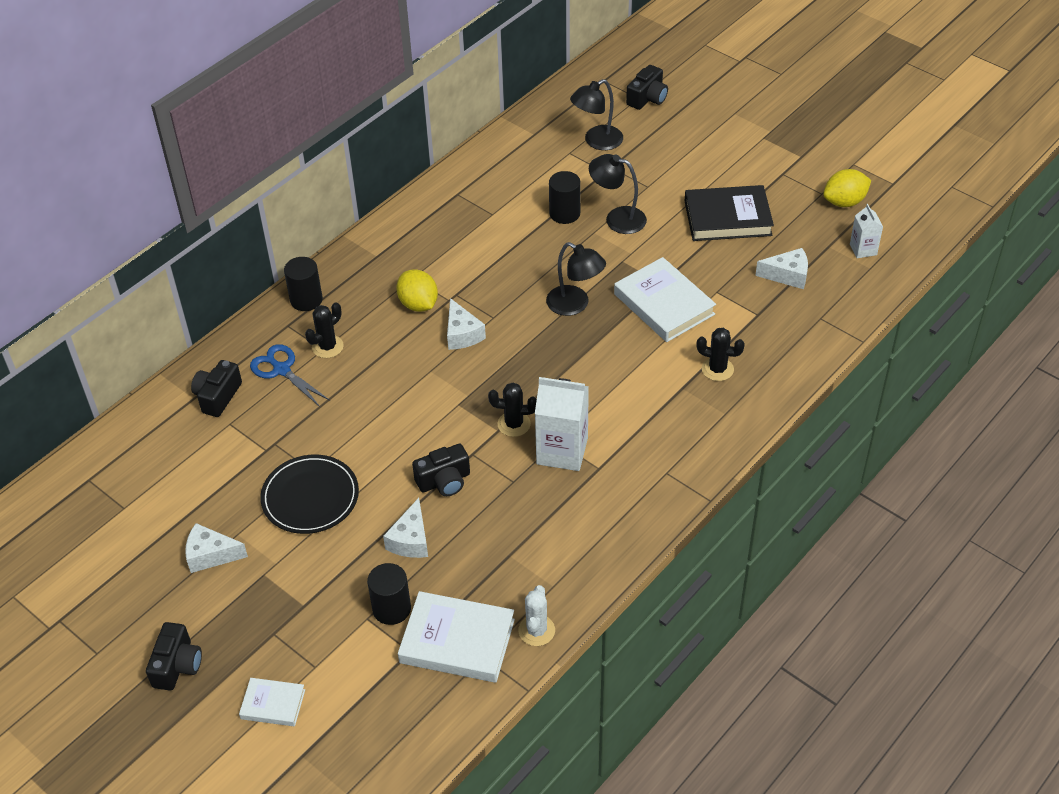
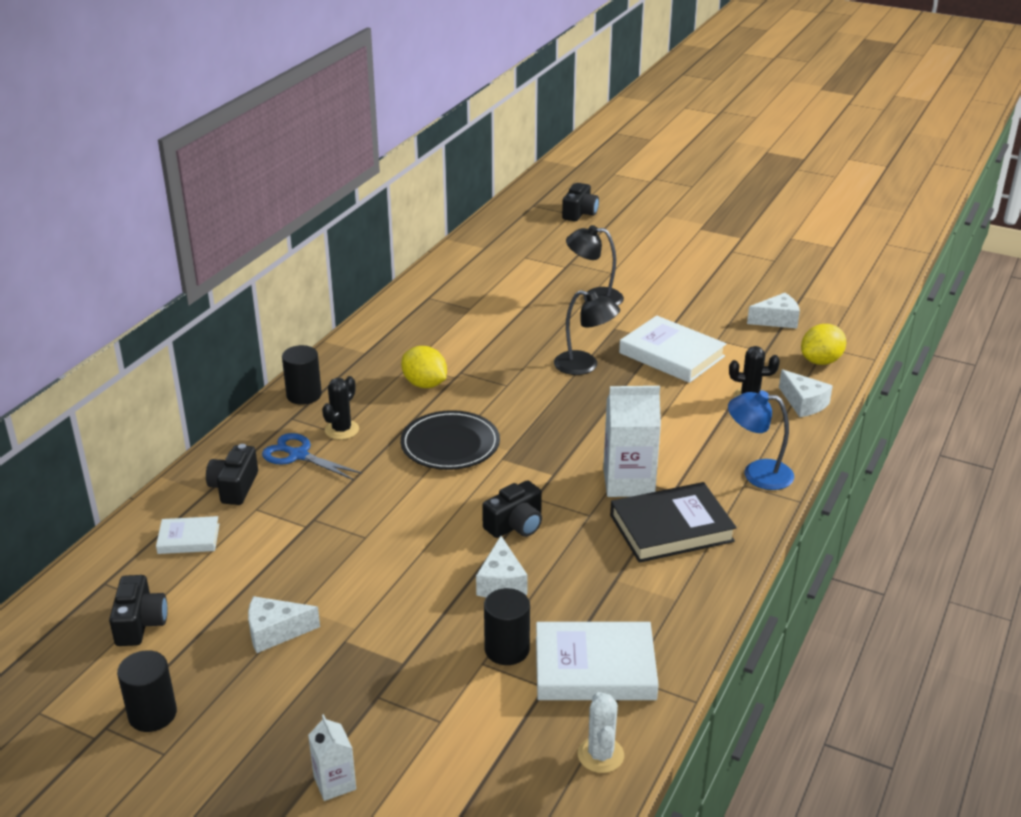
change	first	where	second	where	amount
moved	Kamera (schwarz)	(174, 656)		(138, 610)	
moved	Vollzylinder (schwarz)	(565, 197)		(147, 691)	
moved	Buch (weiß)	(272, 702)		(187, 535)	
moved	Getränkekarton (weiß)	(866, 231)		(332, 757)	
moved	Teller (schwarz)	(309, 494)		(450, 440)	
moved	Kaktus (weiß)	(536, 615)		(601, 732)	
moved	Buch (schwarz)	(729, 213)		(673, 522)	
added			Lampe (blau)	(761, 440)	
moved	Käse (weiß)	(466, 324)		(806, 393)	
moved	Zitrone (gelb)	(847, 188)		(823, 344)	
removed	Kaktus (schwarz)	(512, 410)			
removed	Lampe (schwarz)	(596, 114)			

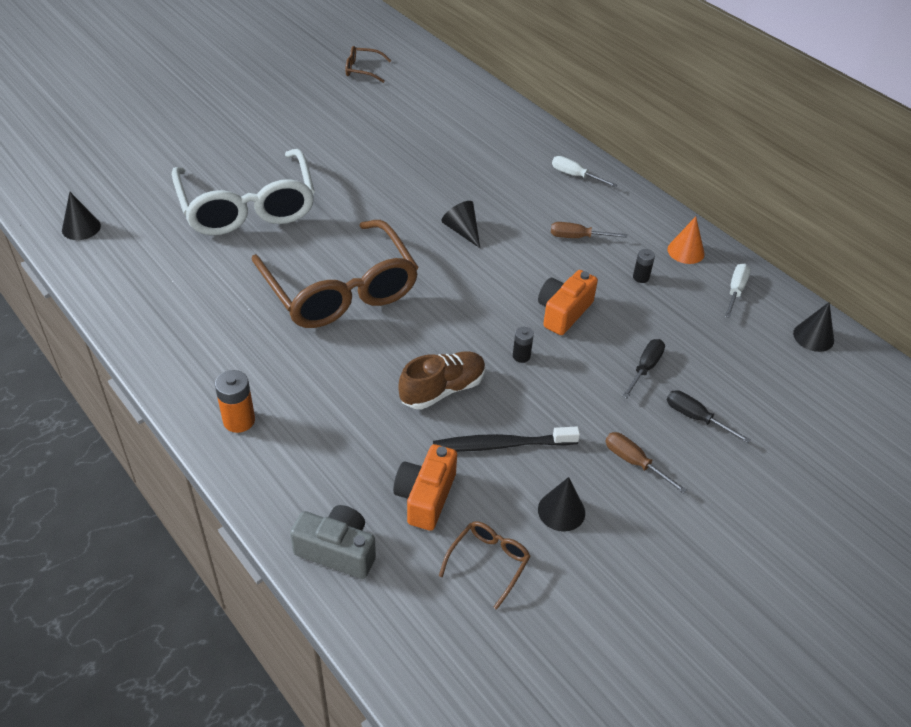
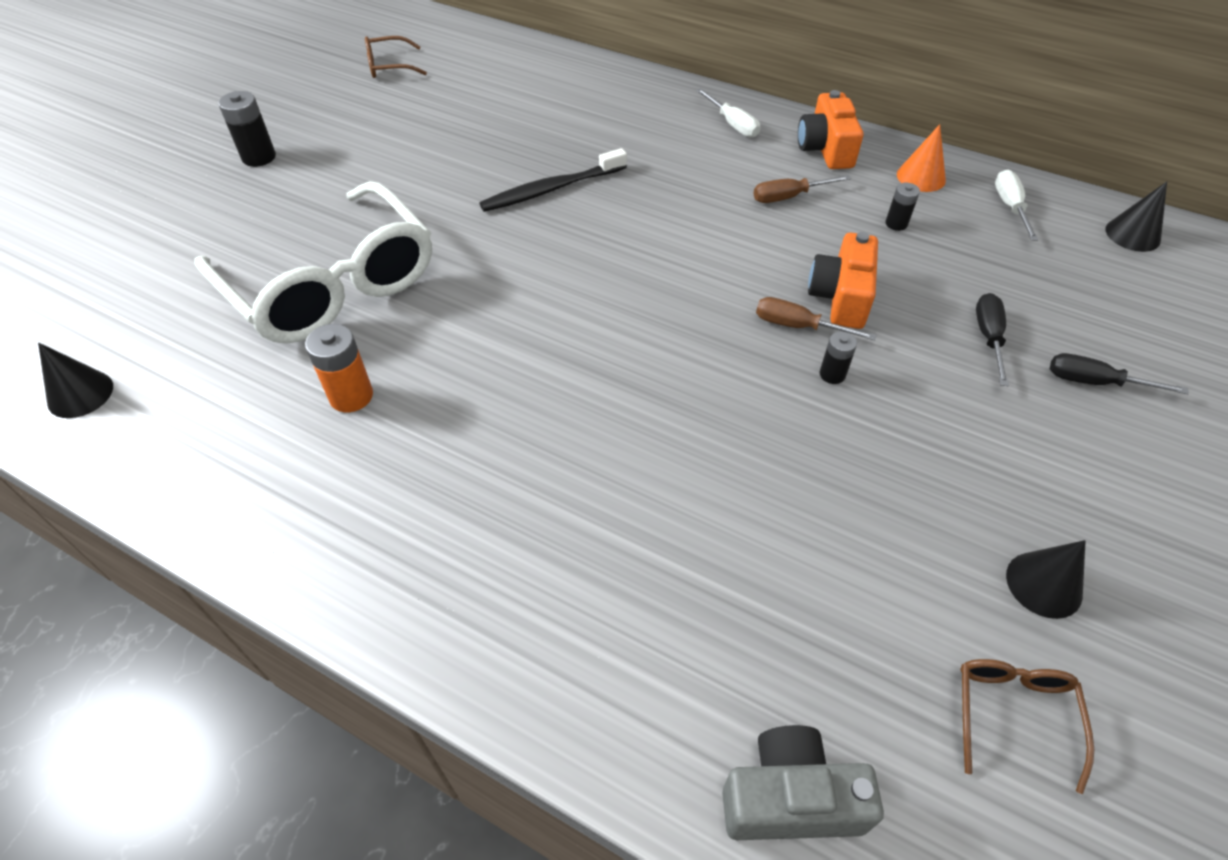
change	first	where	second	where	amount
added			Batterie (schwarz)	(247, 129)	
moved	Batterie (orange)	(235, 401)		(339, 368)	
moved	Zahnbürste (schwarz)	(506, 439)		(553, 180)	
turned	Schraubenzieher (weiß)	(584, 171)		(728, 113)	135 degrees counterclockwise
moved	Schraubenzieher (braun)	(646, 463)		(816, 318)	
moved	Kamera (orange)	(425, 487)		(830, 129)	
removed	Brille (braun)	(335, 274)			
removed	Schuh (braun)	(442, 380)			
removed	Kegel (schwarz)	(461, 224)			

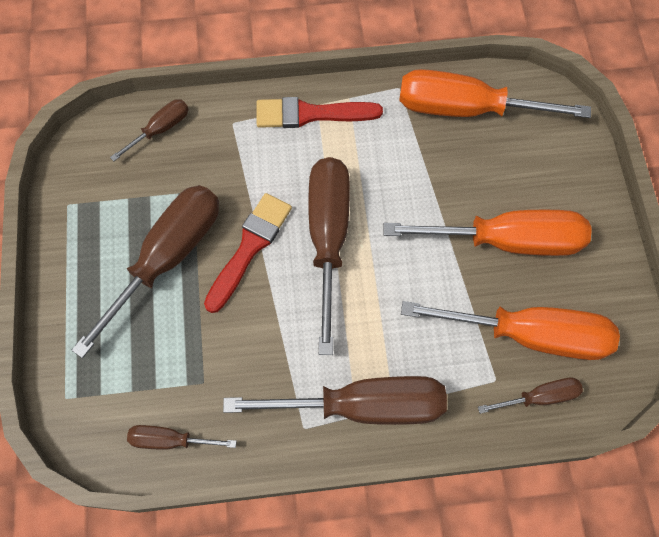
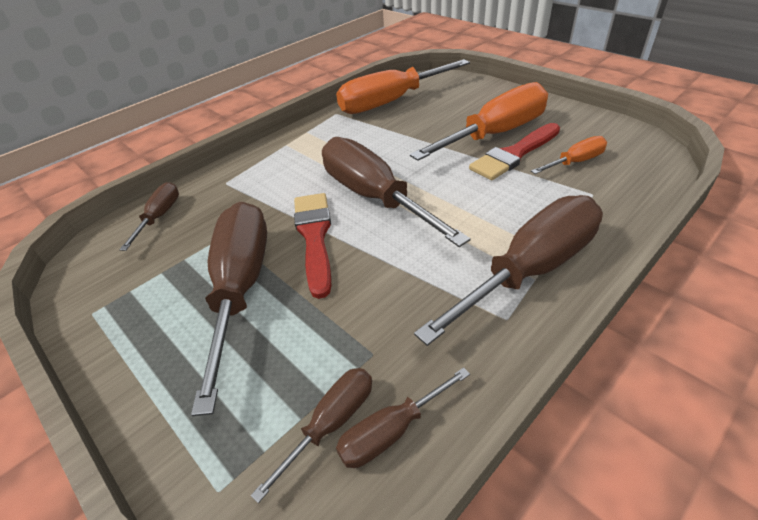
change	first	where	second	where	amount
moved	Schraubenzieher (braun)	(530, 396)		(311, 435)	
moved	Pinsel (rot)	(320, 112)		(514, 151)	
resized	Schraubenzieher (orange)	(510, 330)		(569, 155)	x0.49

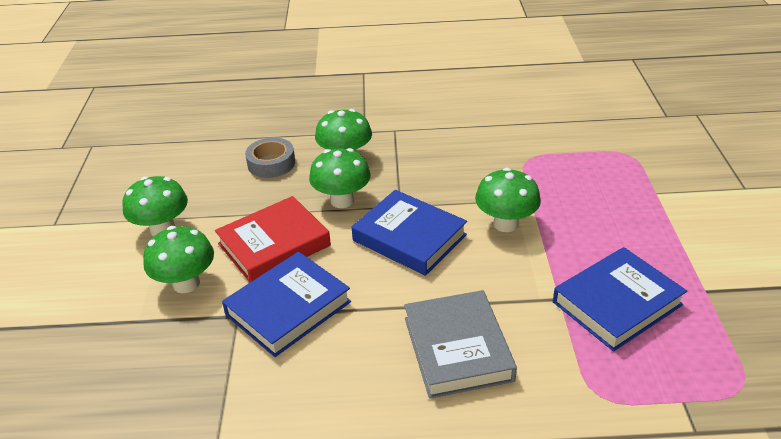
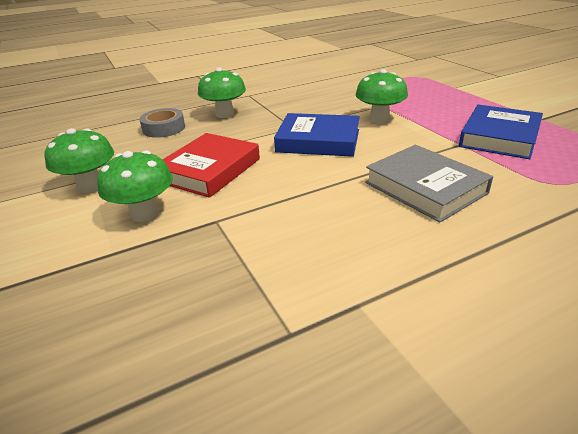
change	first	where	second	where	amount
removed	Buch (blau)	(286, 304)			
removed	Pilz (grün)	(340, 178)			

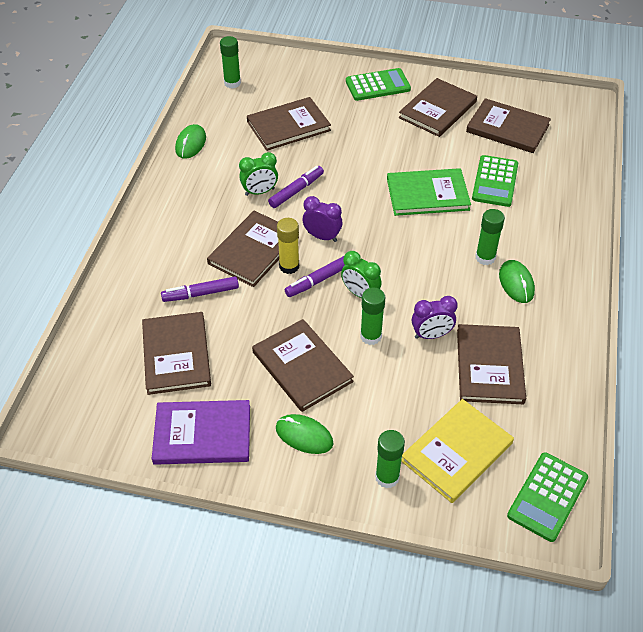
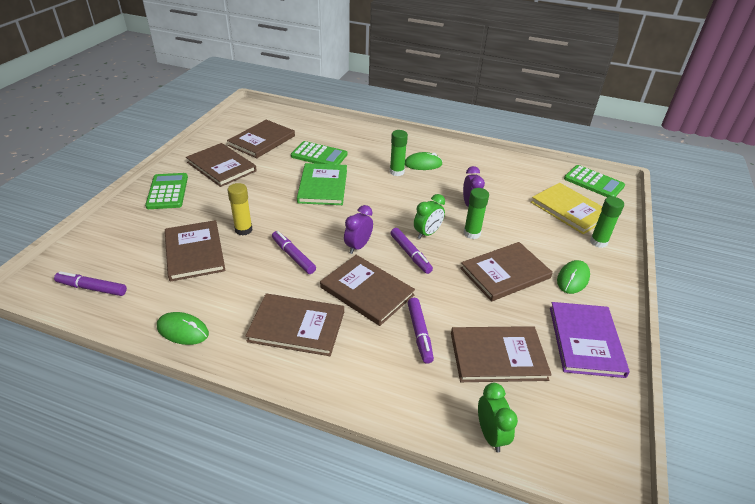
change	first	where	second	where	amount
replaced	Klebestift (grün)	(230, 62)	Filzstift (lila)	(90, 283)	
moved	Klebestift (gelb)	(288, 246)		(240, 209)	
moved	Buch (braun)	(491, 364)		(295, 324)	
moved	Wecker (grün)	(258, 174)		(498, 418)	

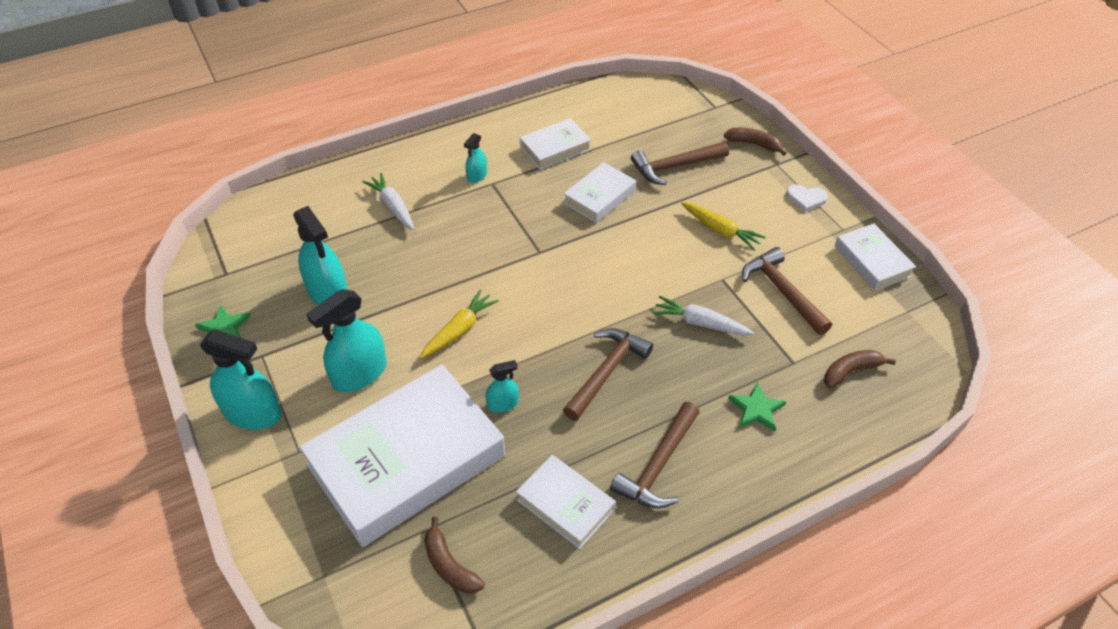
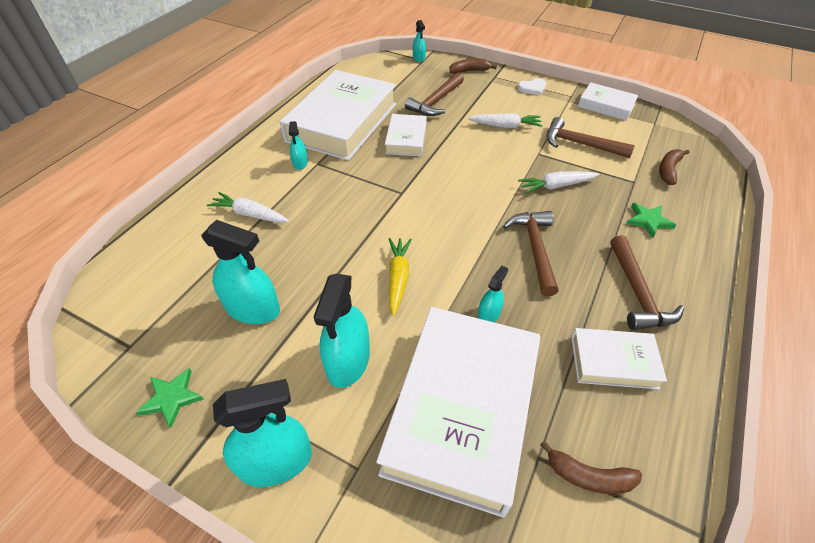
change	first	where	second	where	amount
resized	Buch (weiß)	(555, 144)		(338, 115)	x2.07
added			Sprühflasche (türkis)	(419, 41)	
recoloured	Karotte (gelb)	(723, 226)	Karotte (weiß)	(505, 120)	

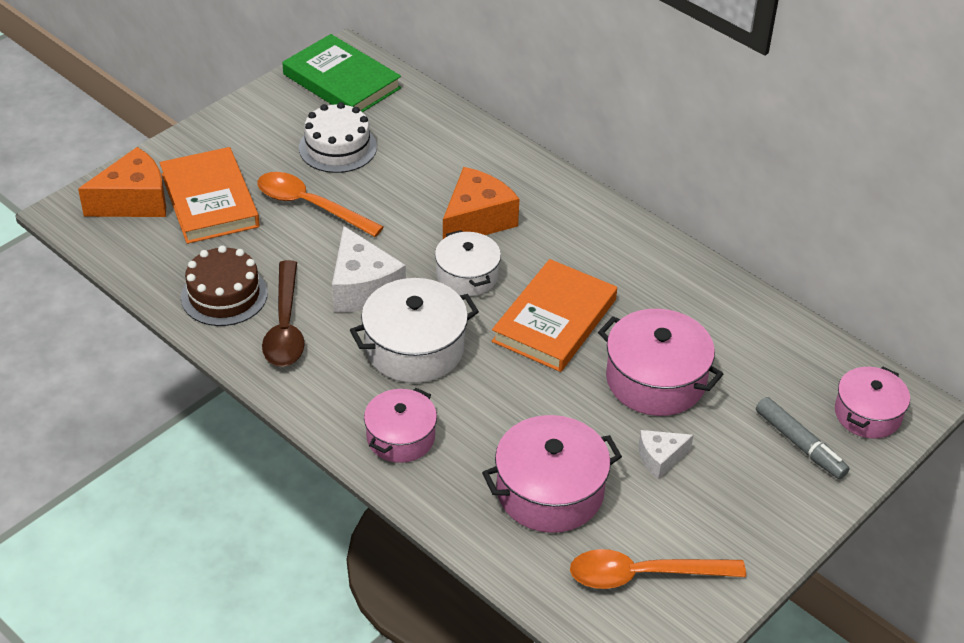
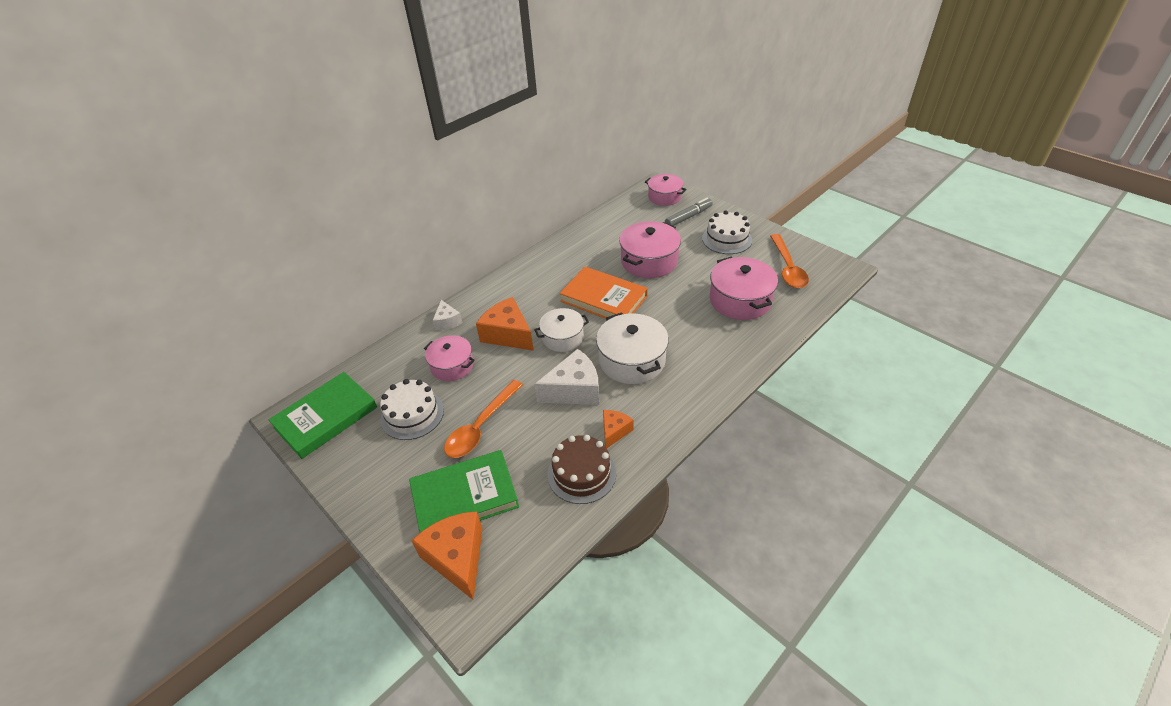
change	first	where	second	where	amount
recoloured	Buch (orange)	(210, 195)	Buch (grün)	(464, 491)	
moved	Kochtopf (rosa)	(400, 425)		(449, 358)	
moved	Käse (weiß)	(666, 455)		(447, 315)	
replaced	Löffel (braun)	(283, 313)	Käse (orange)	(618, 429)	
added			Kuchen (weiß)	(727, 232)	

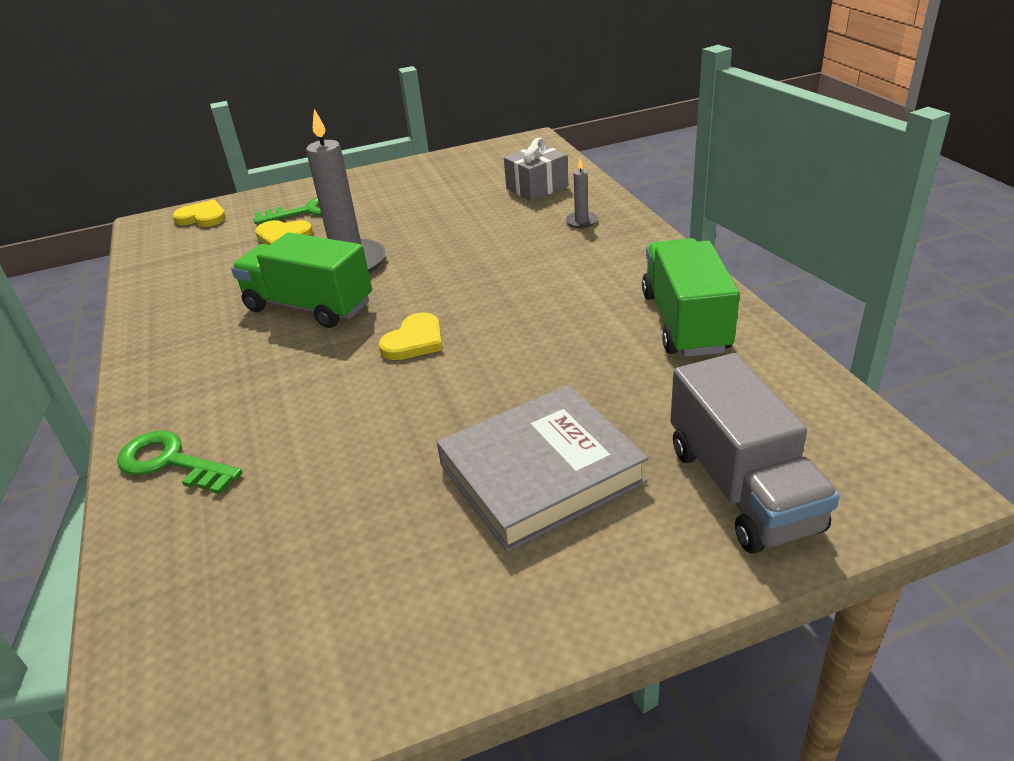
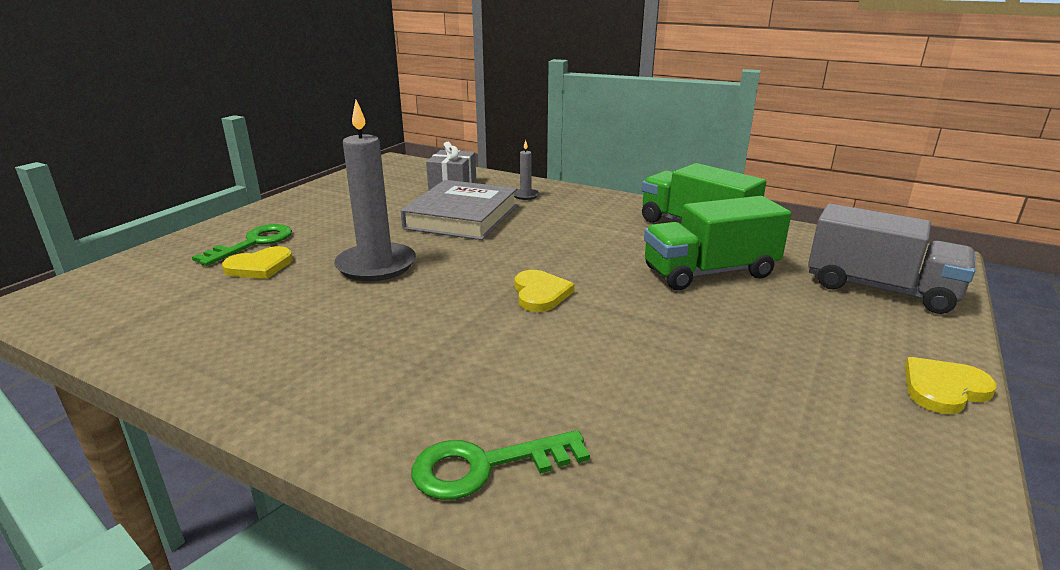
change	first	where	second	where	amount
moved	Buch (grau)	(542, 468)		(459, 210)	
moved	Lastwagen (grün)	(301, 280)		(717, 243)	
moved	Herz (gelb)	(199, 213)		(951, 385)	

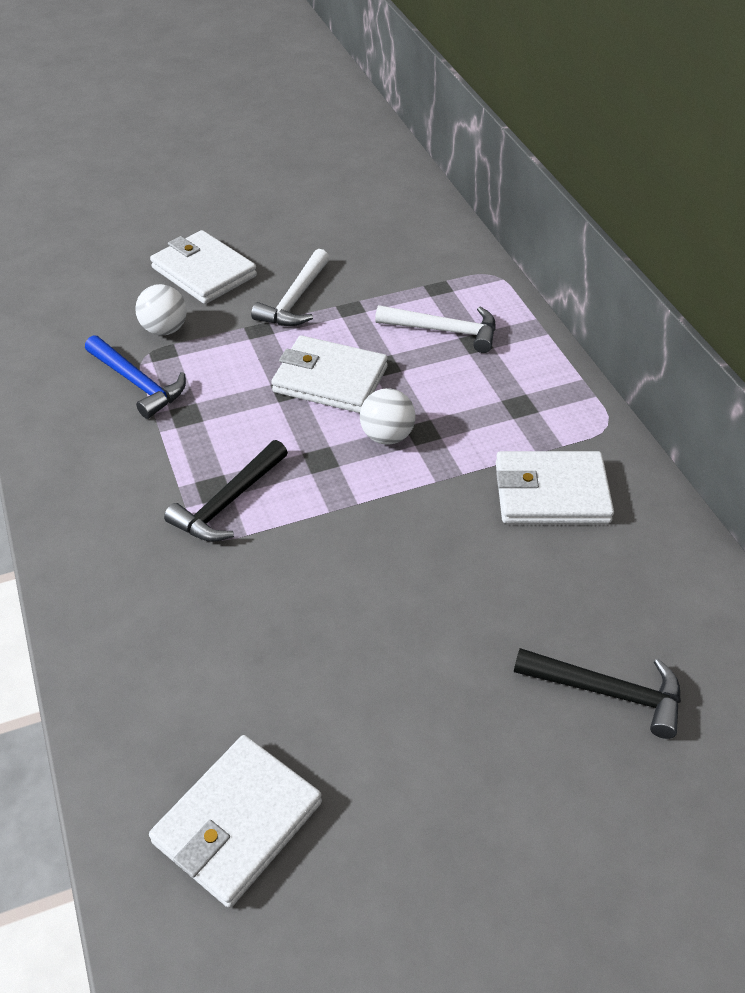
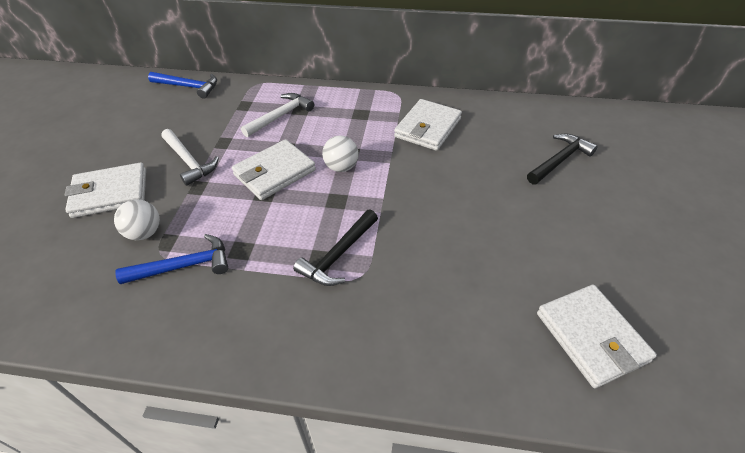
change	first	where	second	where	amount
added			Hammer (blau)	(182, 85)	
turned	Hammer (schwarz)	(226, 491)		(335, 248)	60 degrees clockwise

